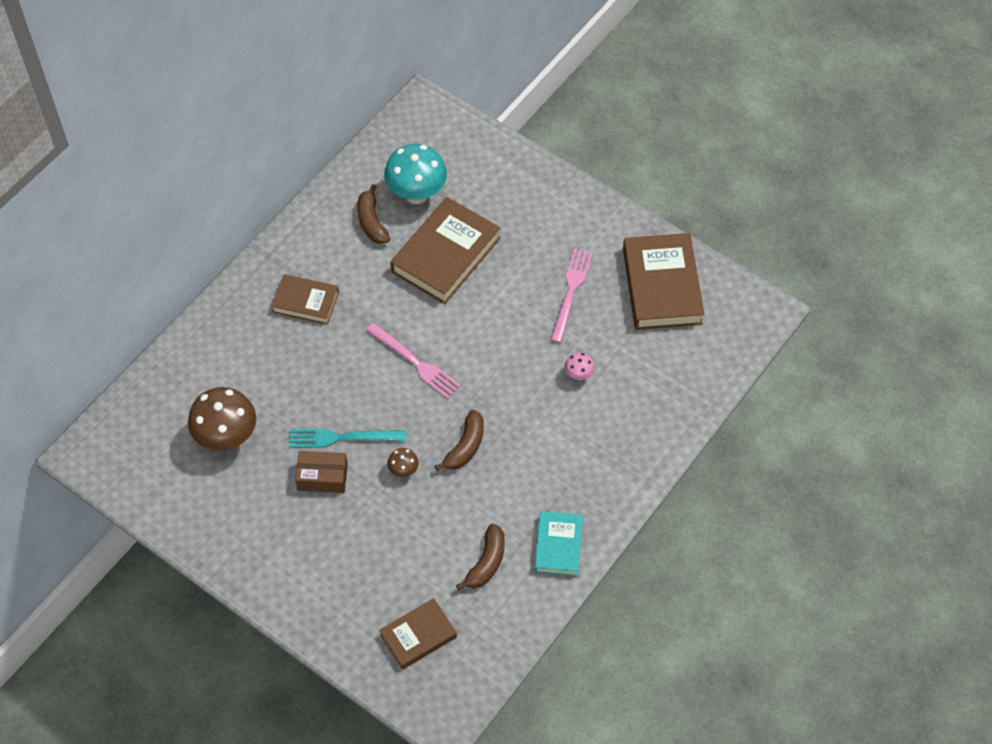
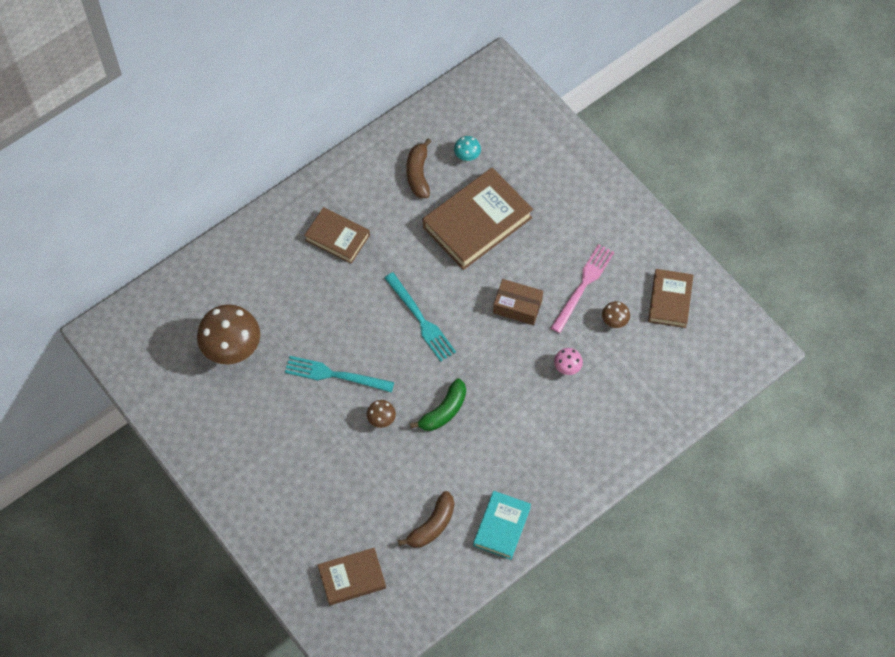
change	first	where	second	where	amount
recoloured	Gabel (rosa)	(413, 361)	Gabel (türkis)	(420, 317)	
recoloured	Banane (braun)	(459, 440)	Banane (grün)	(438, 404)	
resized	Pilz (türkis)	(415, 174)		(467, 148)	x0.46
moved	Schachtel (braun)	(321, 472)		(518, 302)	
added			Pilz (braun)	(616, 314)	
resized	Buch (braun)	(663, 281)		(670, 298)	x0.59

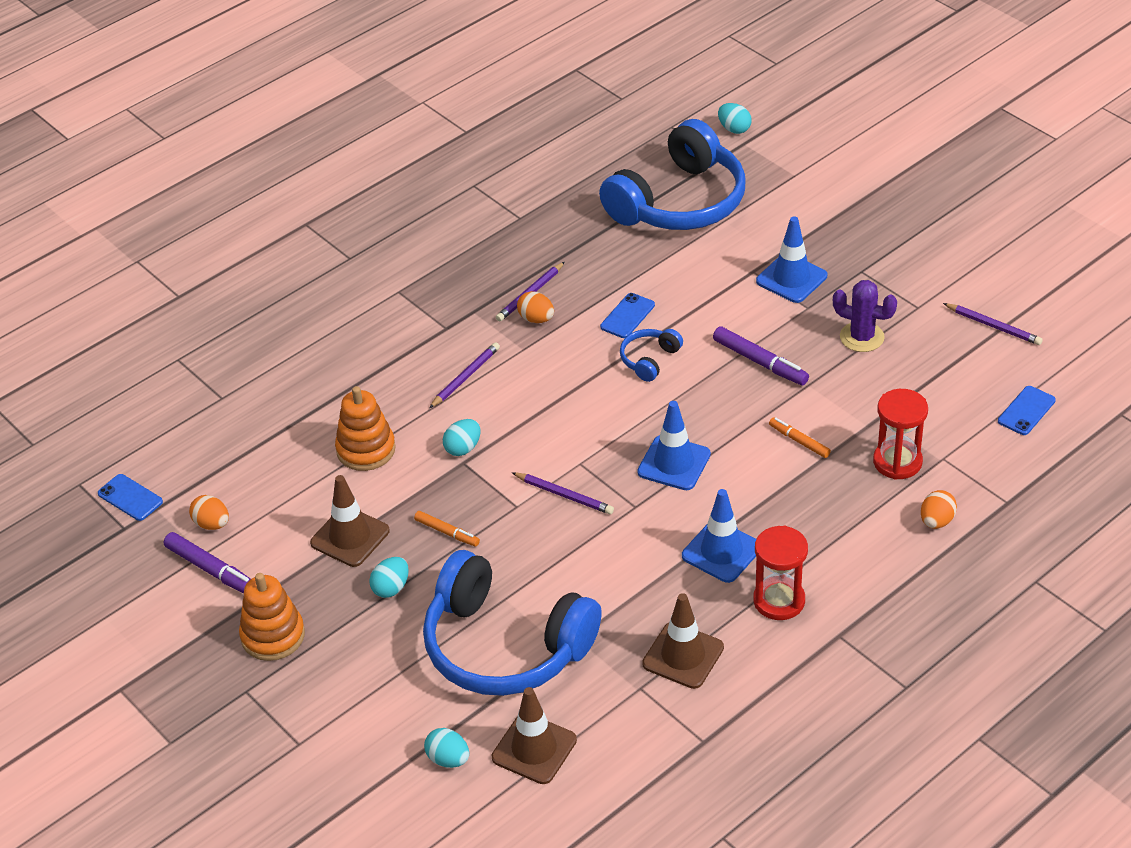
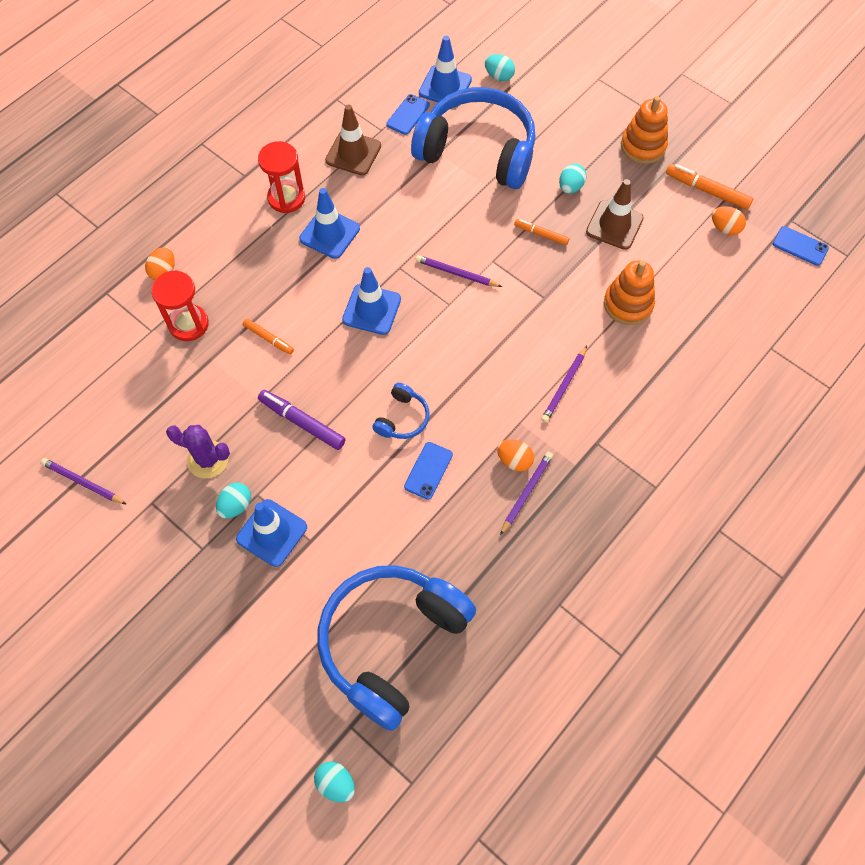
change	first	where	second	where	amount
moved	Ei (türkis)	(462, 437)		(233, 501)	
moved	Handy (blau)	(1027, 410)		(408, 114)	
recoloured	Leitkegel (braun)	(534, 735)	Leitkegel (blau)	(445, 71)	
recoloured	Filzstift (lila)	(207, 563)	Filzstift (orange)	(710, 187)	

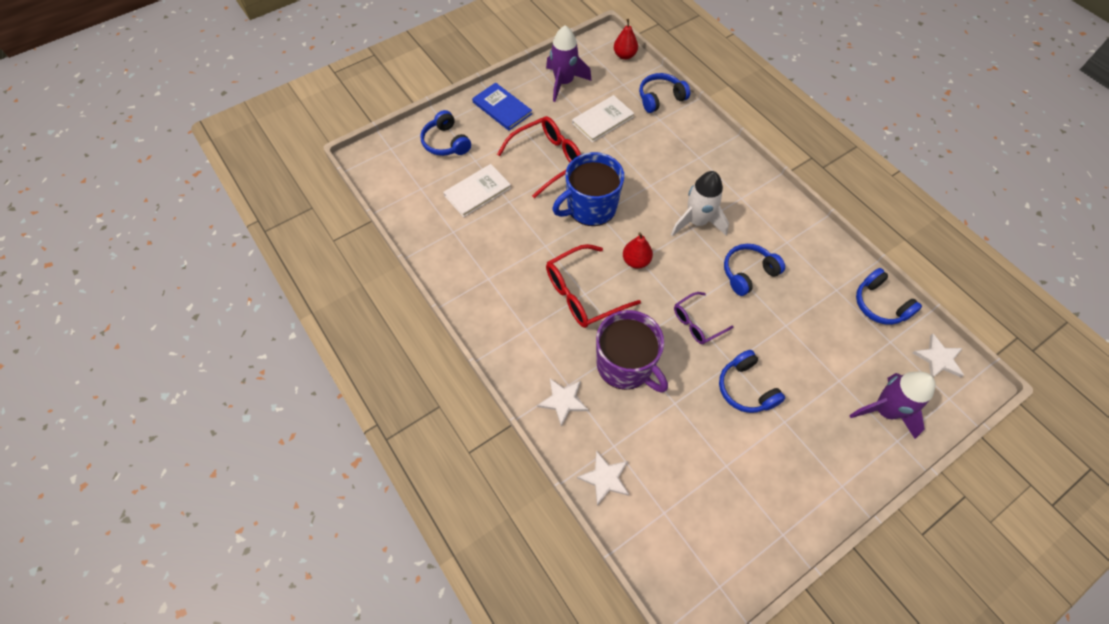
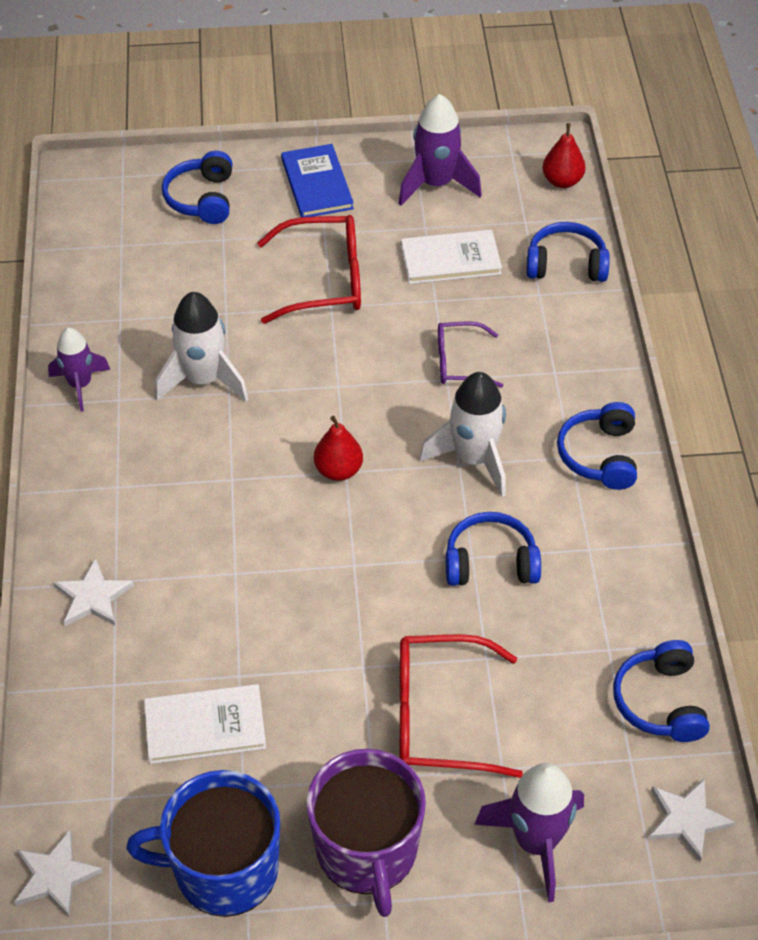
change	first	where	second	where	amount
moved	Stern (weiß)	(603, 477)		(58, 873)	
added			Rakete (lila)	(79, 370)	
moved	Tasse (blau)	(588, 189)		(203, 843)	
moved	Buch (weiß)	(477, 190)		(205, 724)	
added			Rakete (weiß)	(201, 347)	
moved	Tasse (lila)	(632, 351)		(366, 833)	
moved	Brille (rot)	(593, 286)		(461, 706)	
moved	Brille (lila)	(704, 318)		(471, 354)	
moved	Kopfhörer (blau)	(752, 381)		(597, 446)	

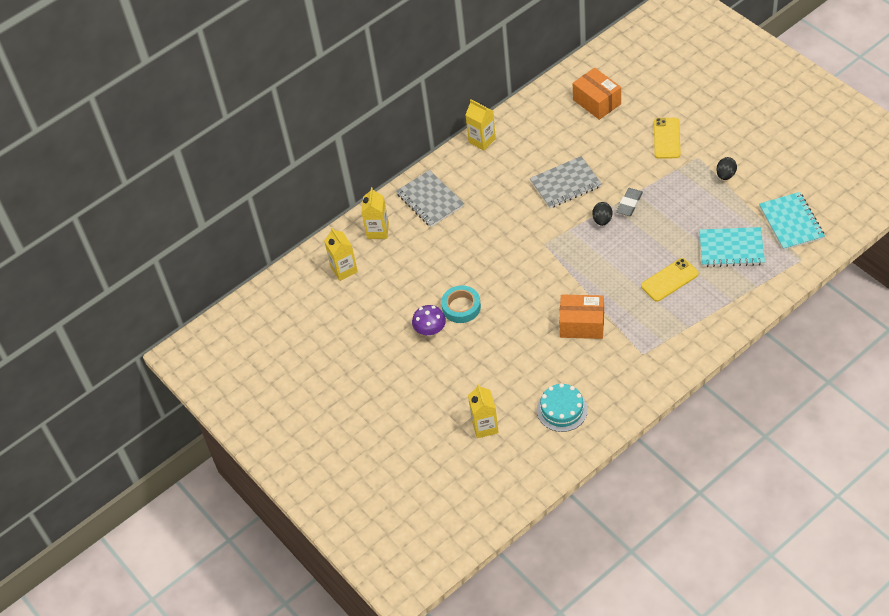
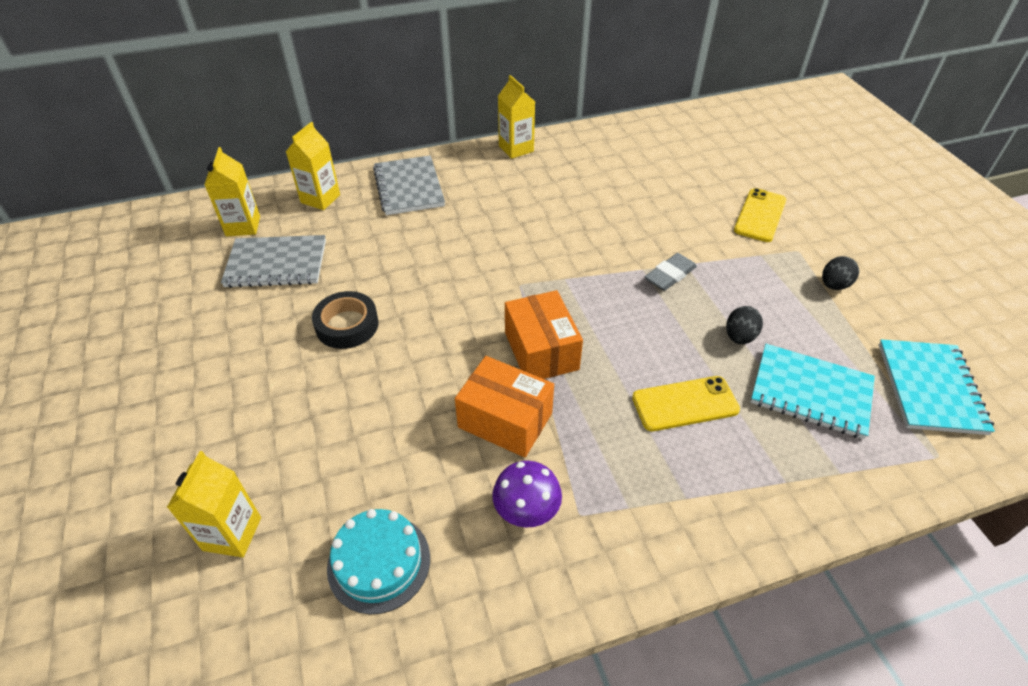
change	first	where	second	where	amount
moved	Notizbuch (grau)	(566, 182)		(273, 261)	
recoloured	Klebeband (türkis)	(461, 304)	Klebeband (schwarz)	(345, 320)	
moved	Pilz (lila)	(429, 320)		(527, 494)	
moved	Schachtel (orange)	(597, 94)		(544, 334)	
moved	Ei (schwarz)	(602, 214)		(744, 325)	

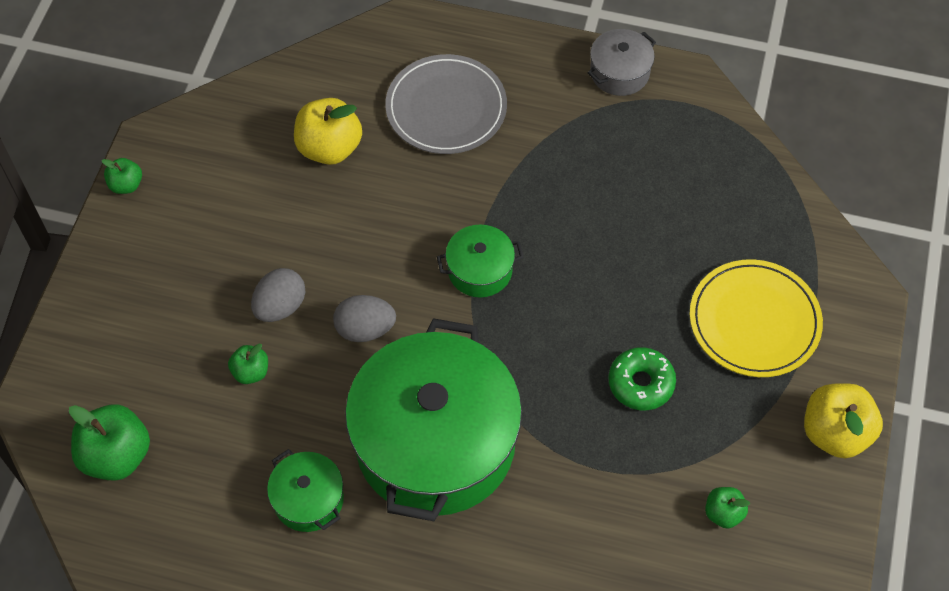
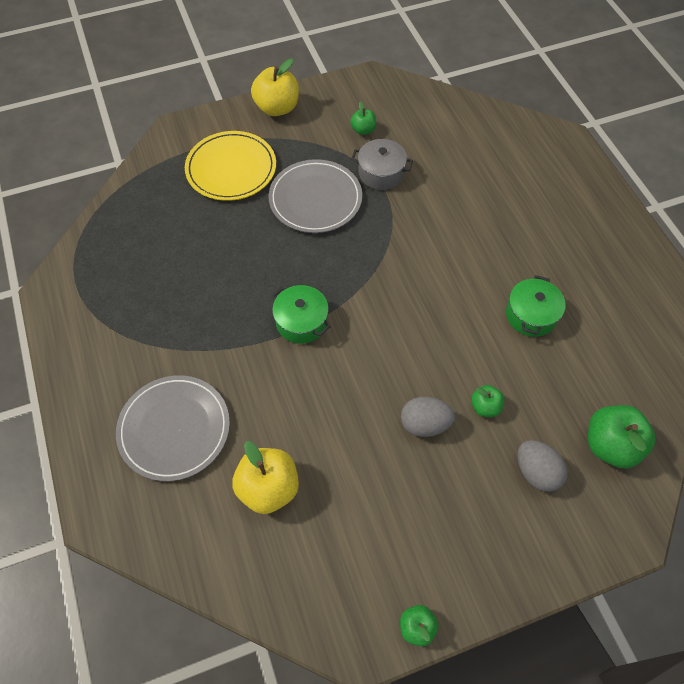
change	first	where	second	where	amount
replaced	Donut (grün)	(642, 378)	Teller (grau)	(315, 196)	
moved	Kochtopf (grau)	(622, 62)		(382, 164)	
moved	Ei (grau)	(364, 318)		(543, 466)	
removed	Kochtopf (grün)	(433, 419)			

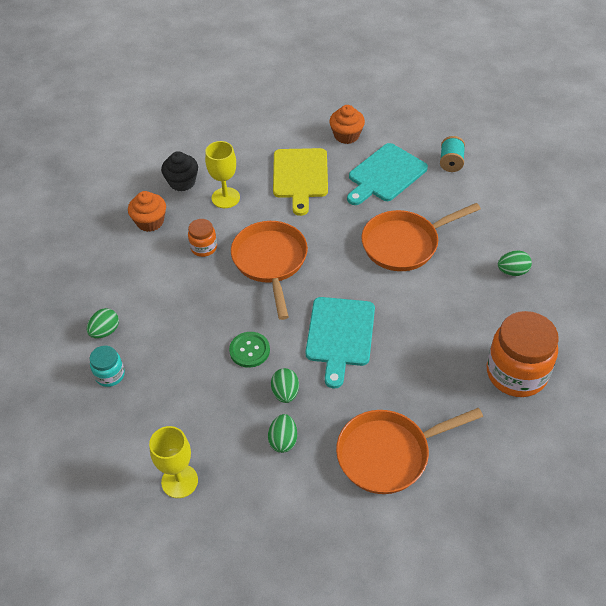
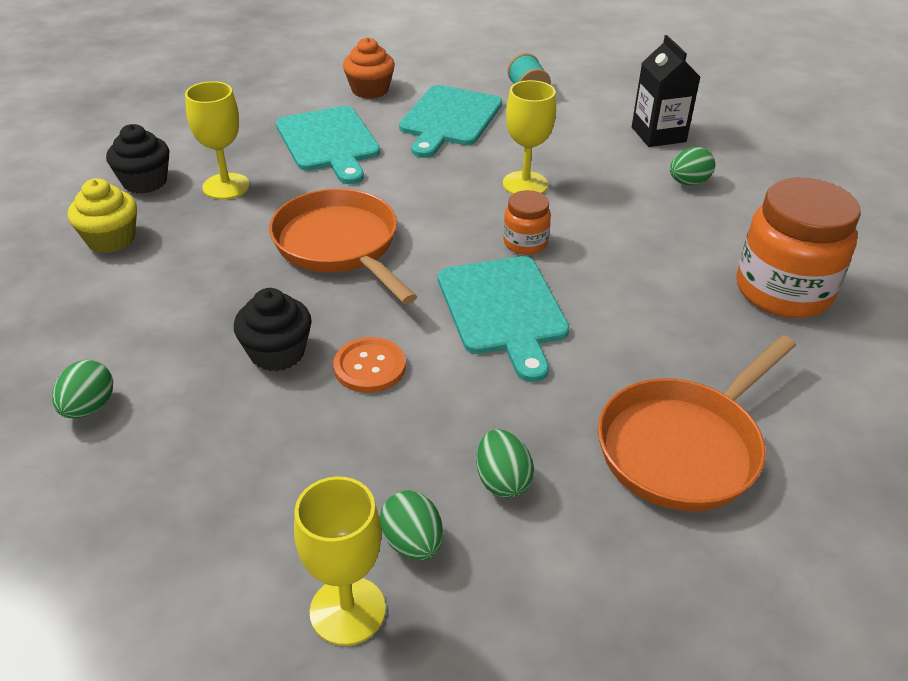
change	first	where	second	where	amount
recoloured	Muffin (orange)	(147, 211)	Muffin (gelb)	(102, 215)	
added			Muffin (schwarz)	(273, 329)	
recoloured	Schneidebrett (gelb)	(300, 182)	Schneidebrett (türkis)	(328, 145)	
recoloured	Knopf (grün)	(249, 350)	Knopf (orange)	(369, 365)	
moved	Ei (grün)	(285, 385)		(411, 525)	
replaced	Pfanne (orange)	(421, 237)	Kelch (gelb)	(529, 137)	
moved	Einmachglas (orange)	(202, 238)		(527, 222)	
added			Getränkekarton (schwarz)	(666, 91)	
removed	Einmachglas (türkis)	(107, 366)			

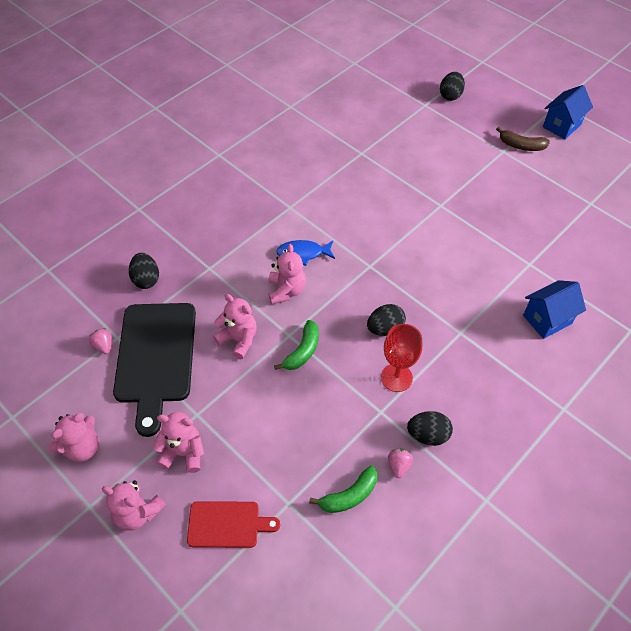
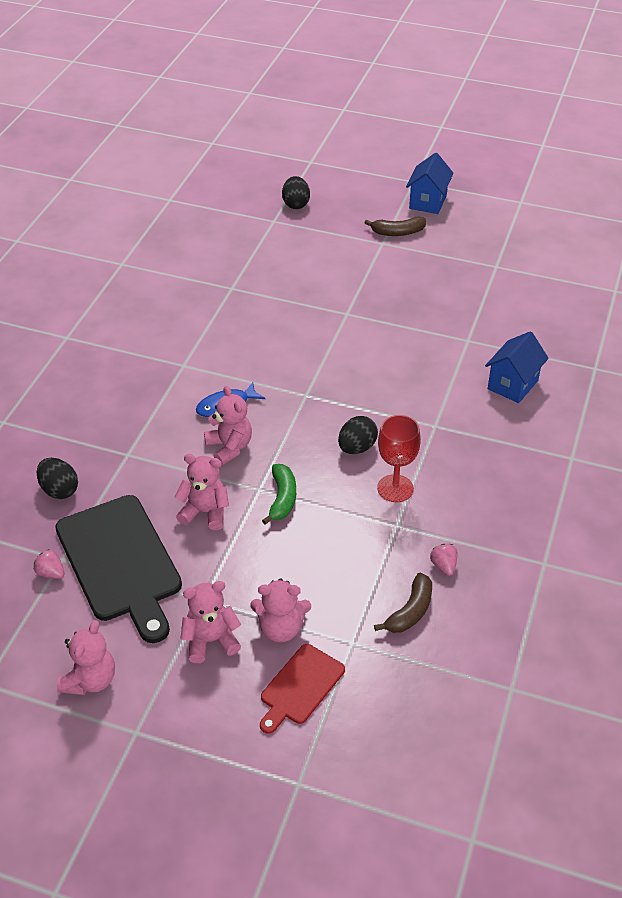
change	first	where	second	where	amount
moved	Teddybär (rosa)	(134, 505)		(280, 610)	
turned	Schneidebrett (rot)	(233, 524)		(302, 689)	150 degrees clockwise
recoloured	Banane (grün)	(343, 489)	Banane (braun)	(403, 603)	
removed	Ei (schwarz)	(430, 428)			

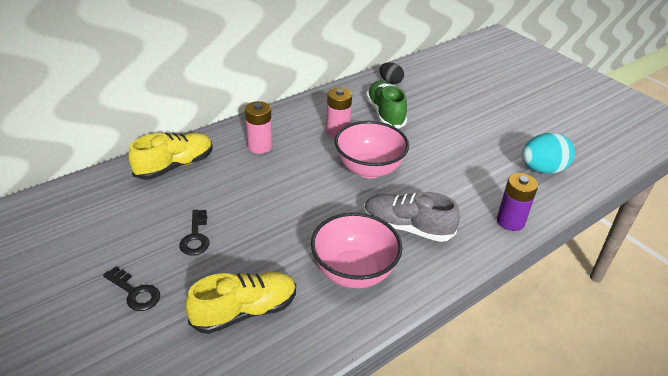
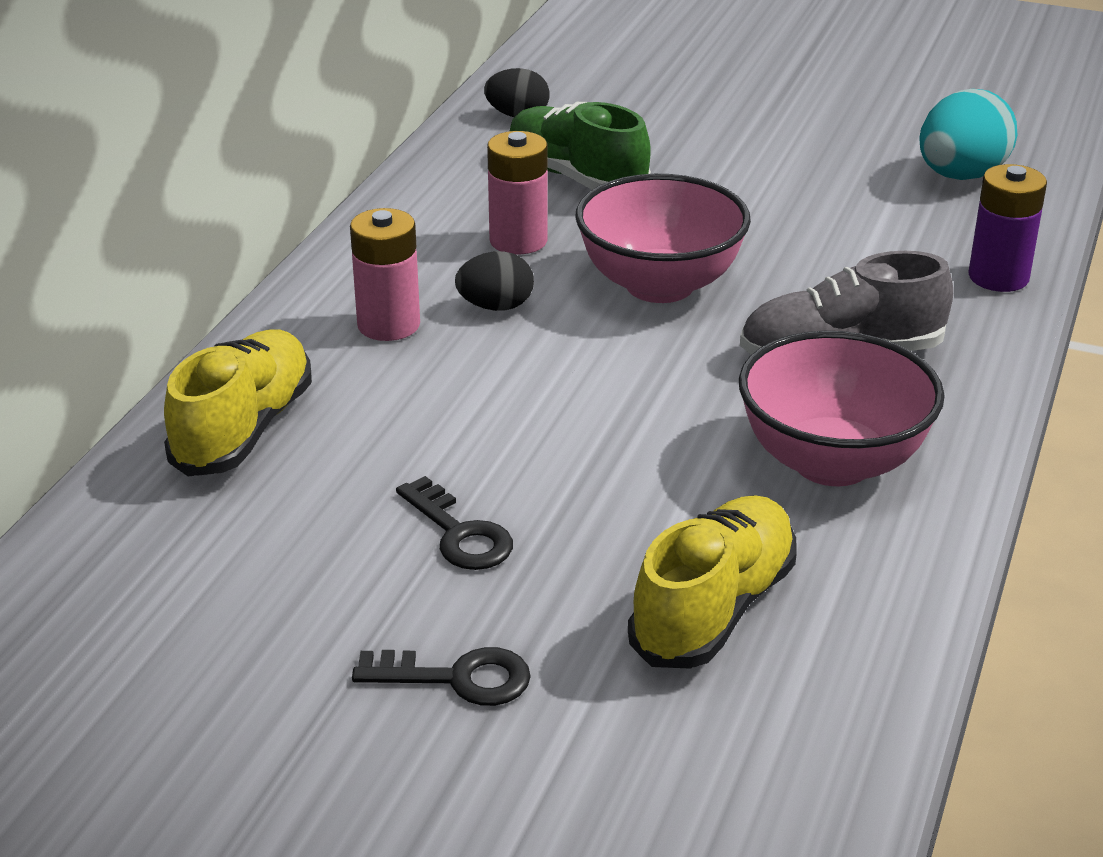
change	first	where	second	where	amount
added			Ei (schwarz)	(494, 281)	

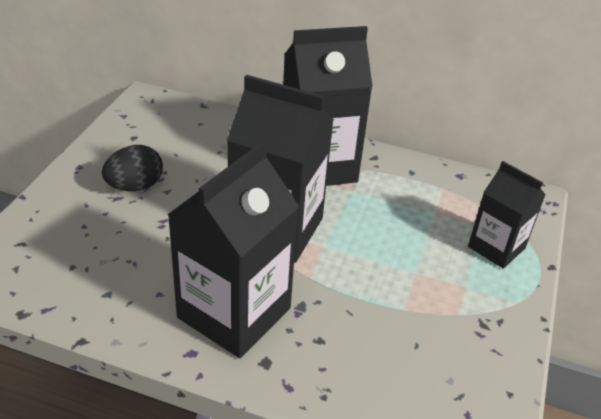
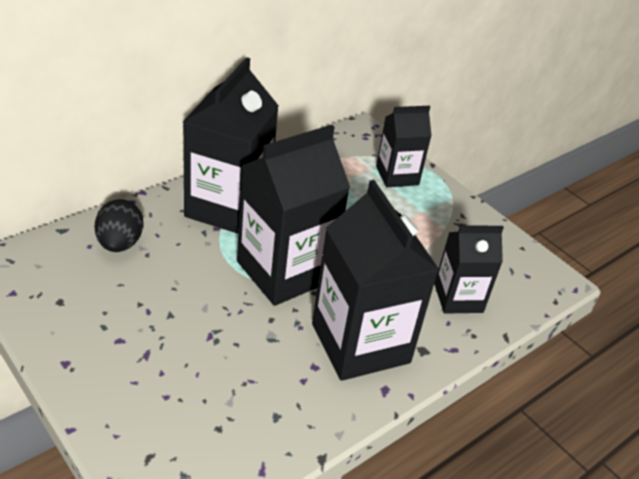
change	first	where	second	where	amount
moved	Ei (schwarz)	(132, 168)		(119, 225)	
added			Getränkekarton (schwarz)	(469, 270)	

